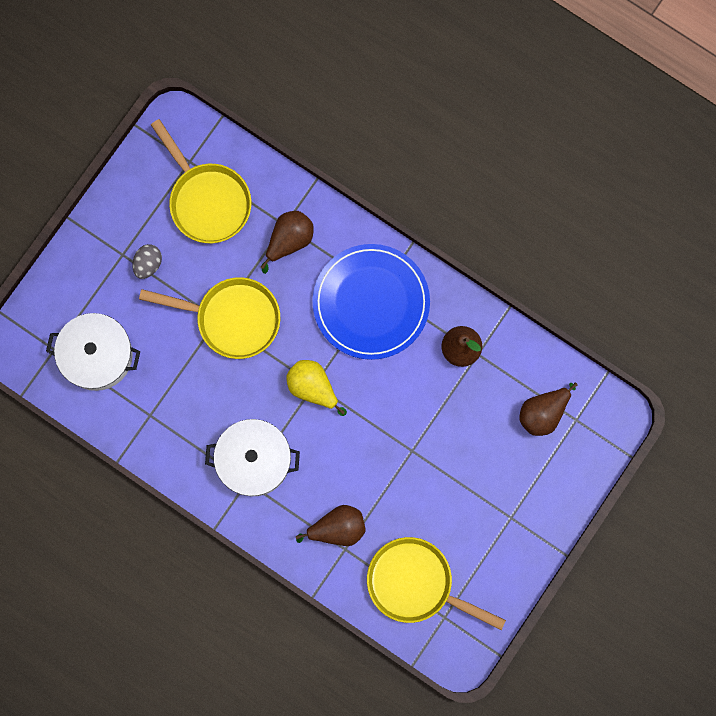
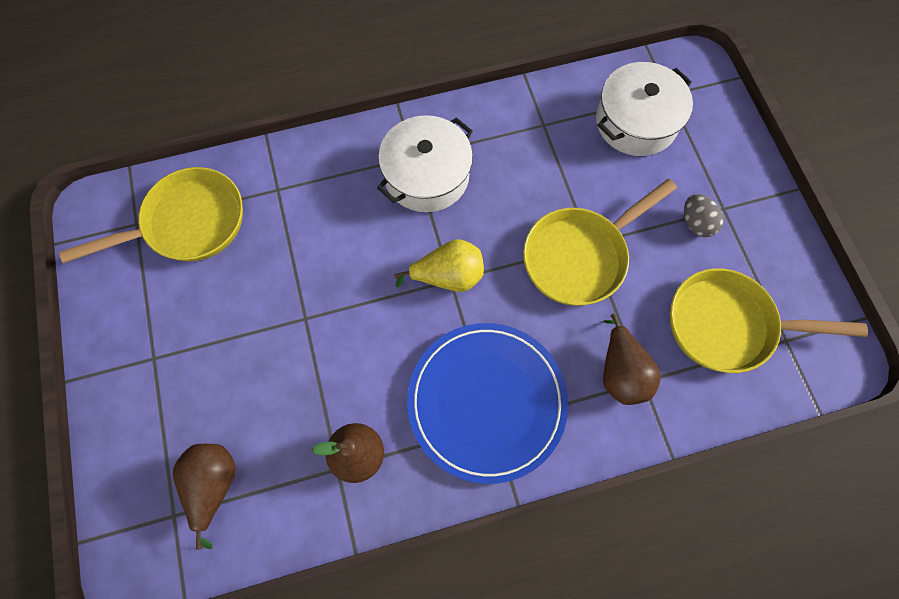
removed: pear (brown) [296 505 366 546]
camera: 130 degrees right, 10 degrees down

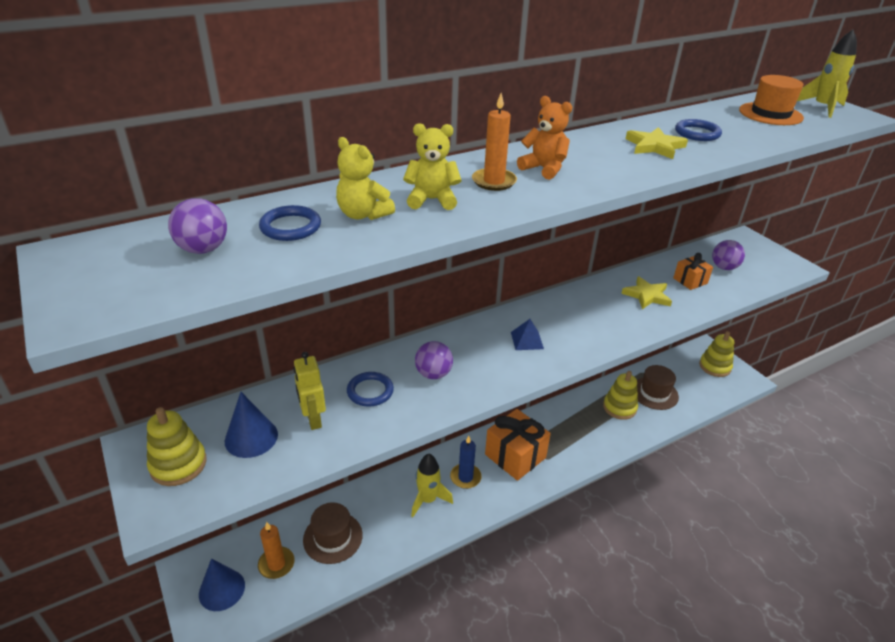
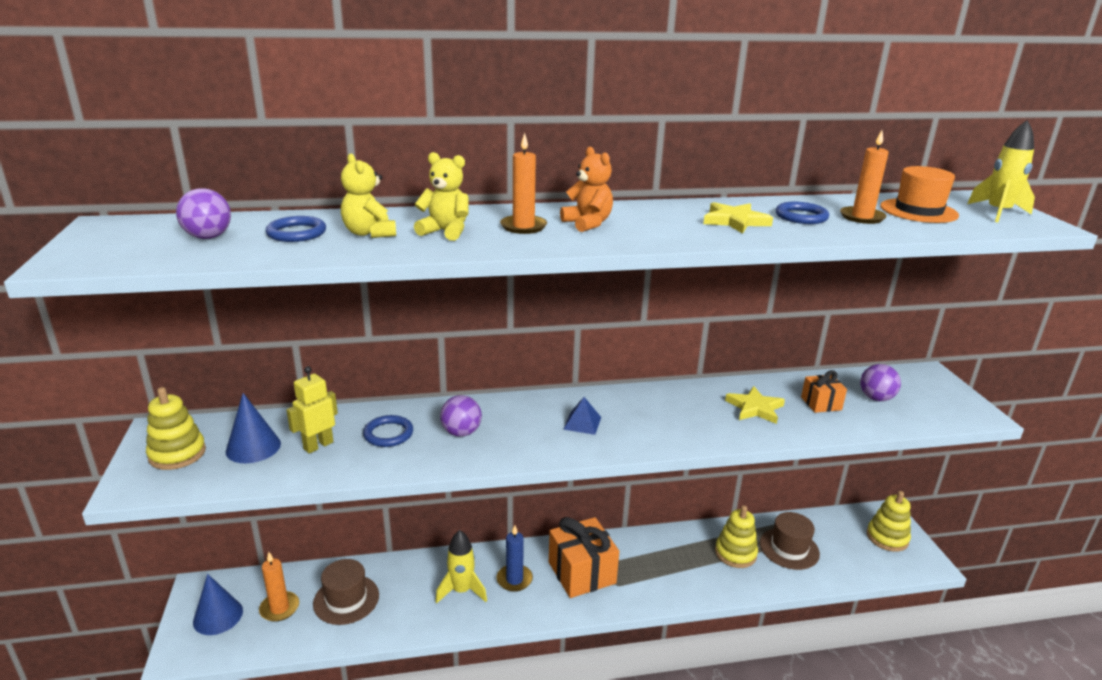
added: candle (orange) [840 130 889 224]
turned: robot (yellow) [294 352 326 430] = [287 366 338 453] 45 degrees clockwise
camera: 20 degrees right, 10 degrees down

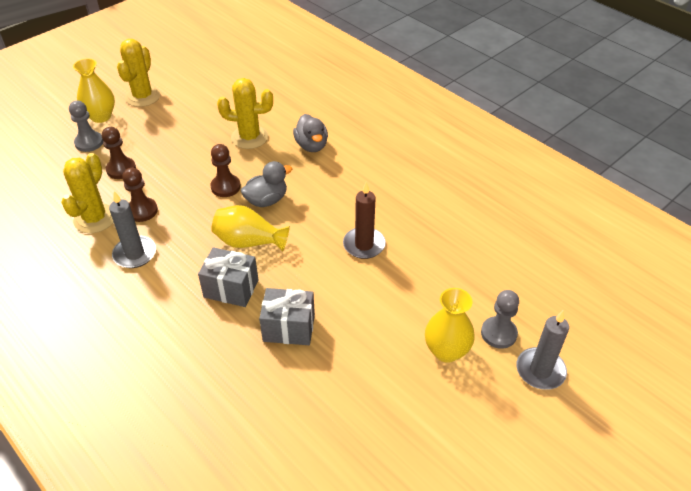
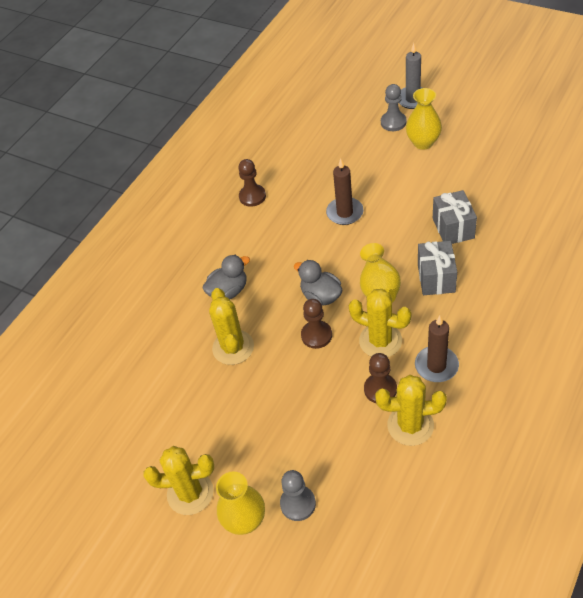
added: cactus (yellow) [349 289 411 357]
moved: pawn (brown) [102 127 136 179] to [238 159 266 207]
recoloured: candle (grey) [109 191 156 268] to candle (brown) [415 315 459 382]
camera: 100 degrees left, 5 degrees up

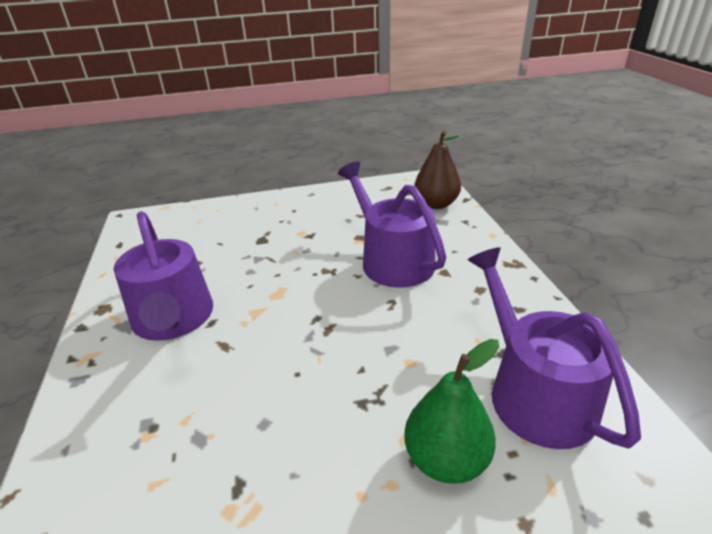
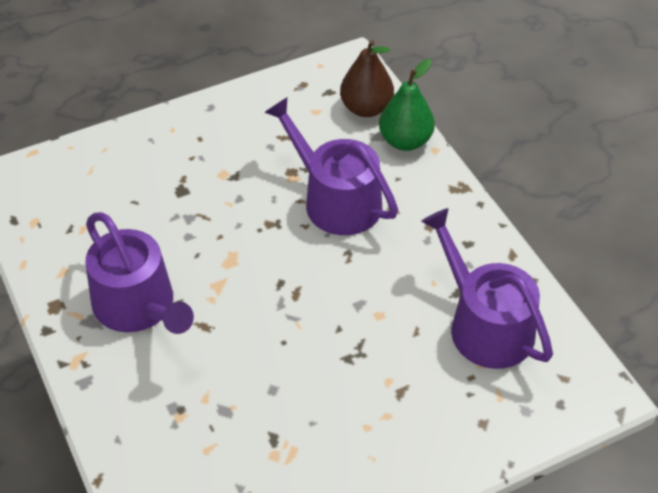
moved: pear (green) [404 339 499 484] to [379 59 435 151]
camera: 15 degrees left, 15 degrees up

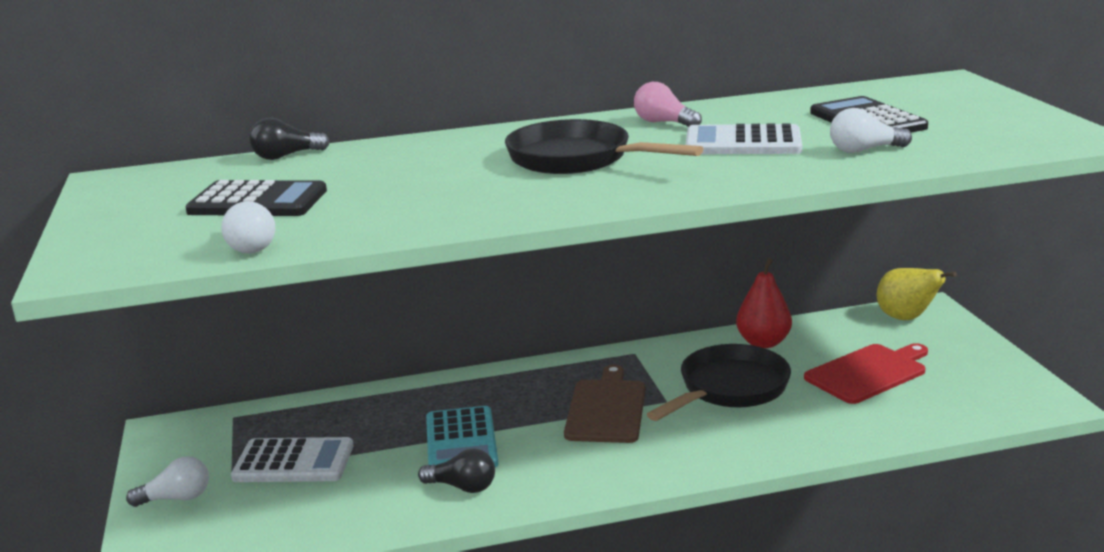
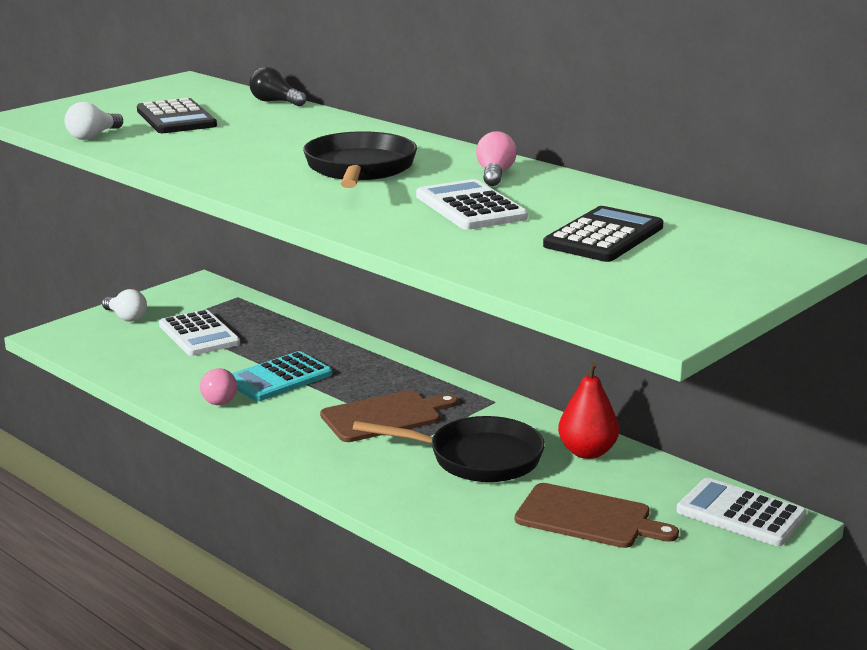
removed: light bulb (white) [830 108 912 153]
replaced: pear (yellow) [877 268 957 320] to calculator (white) [676 478 807 546]
recoloured: light bulb (black) [418 449 495 493] to light bulb (pink) [200 368 237 405]; cutting board (red) [804 343 928 404] to cutting board (brown) [515 483 679 548]
camera: 55 degrees right, 0 degrees up

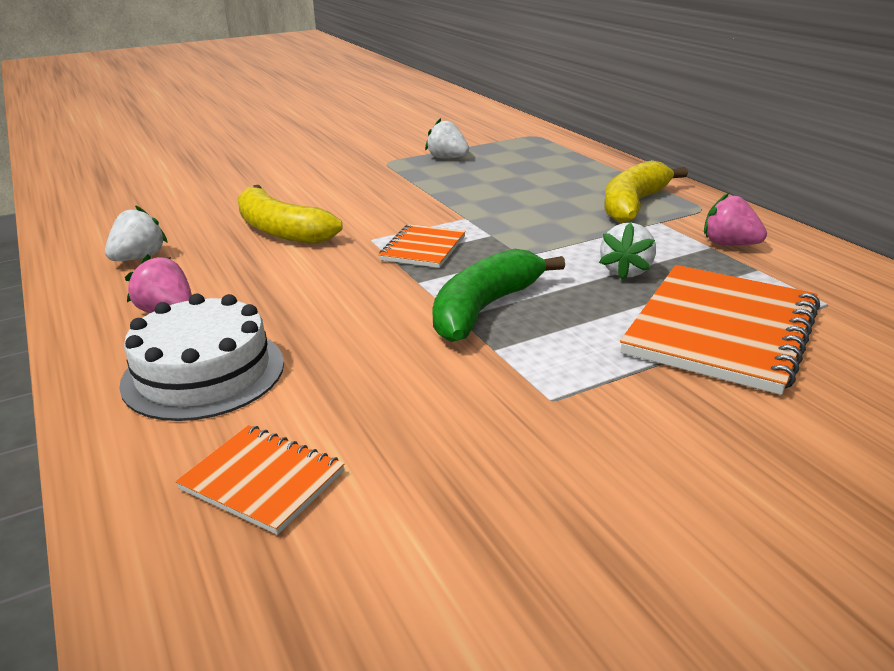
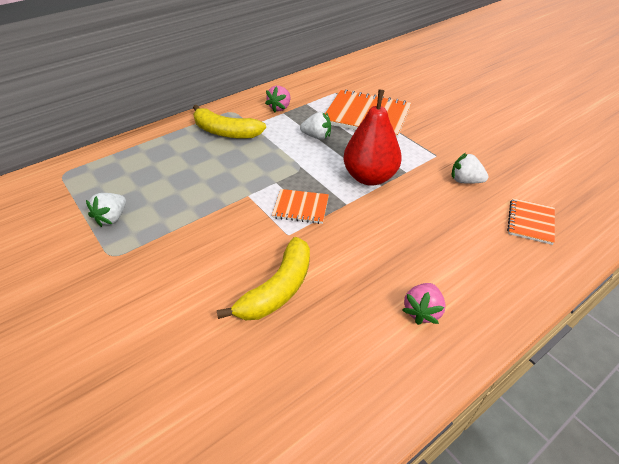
removed: cake (white) [119 294 284 421]
moved: strawberry (white) [105 205 168 261] to [451 153 489 184]
replaced: banana (green) [432 249 565 342] to pear (red) [343 89 402 186]
camera: 100 degrees left, 15 degrees up

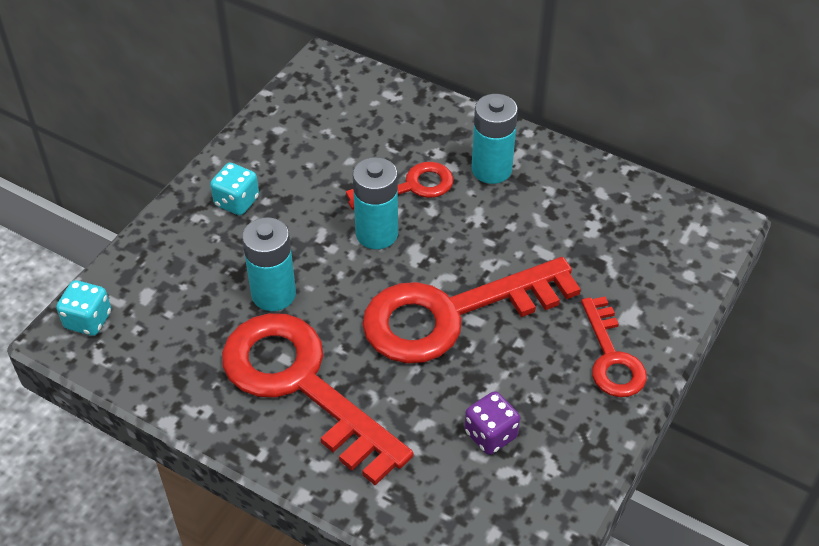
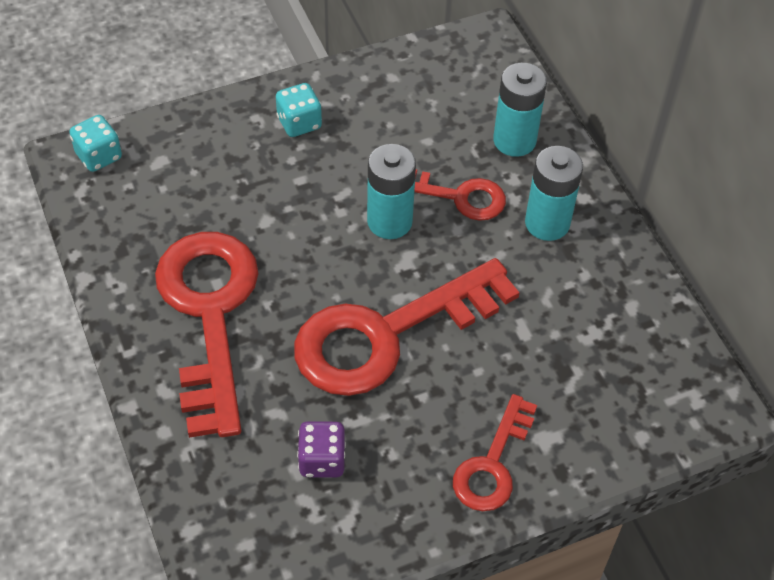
moved: battery (turquoise) [242 217 296 311] to [493 63 547 157]
turned: key (red) [362 257 581 364] = [294 258 520 396] 45 degrees counterclockwise
camera: 35 degrees right, 5 degrees up

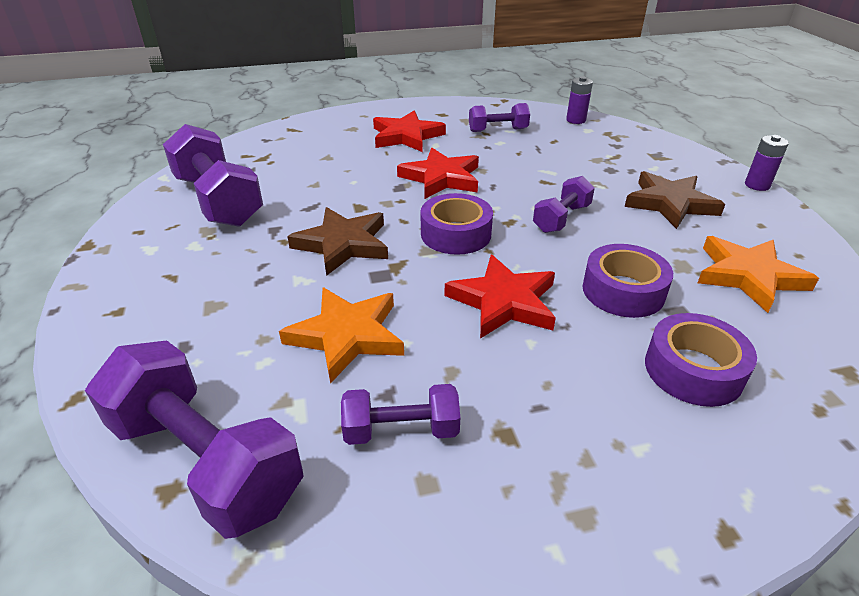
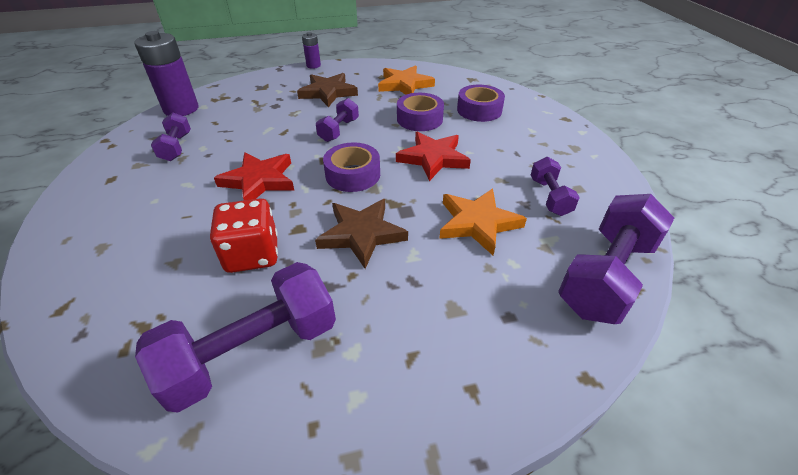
removed: star (red) [373 111 446 152]
added: dice (red) [210 198 278 273]
turned: dumbbell (purple) [533 176 595 233] = [316 98 359 142] 75 degrees clockwise
resized: battery (purple) [566 76 593 124] = [134 31 198 116] x1.97
camera: 90 degrees left, 5 degrees up

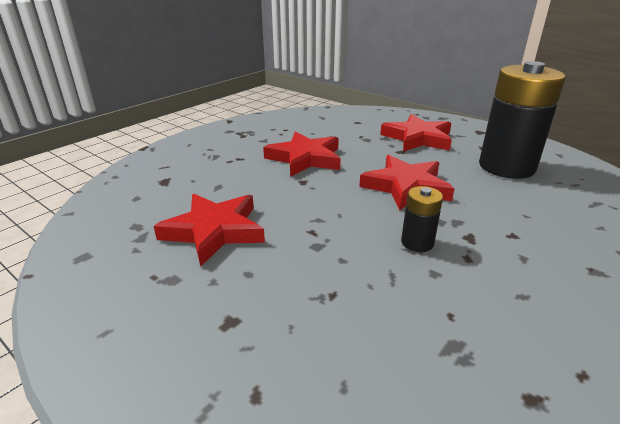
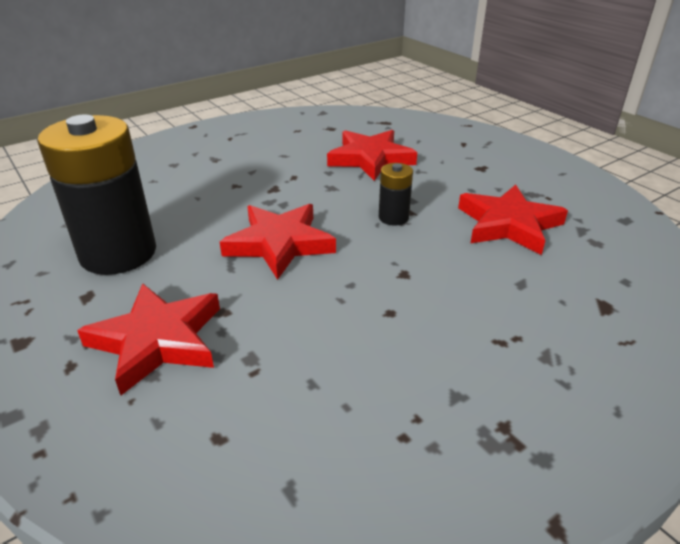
moved: star (red) [263 131 341 177] to [327 130 417 181]; battery (black) [401 186 443 252] to [379 163 413 226]
camera: 165 degrees left, 5 degrees up

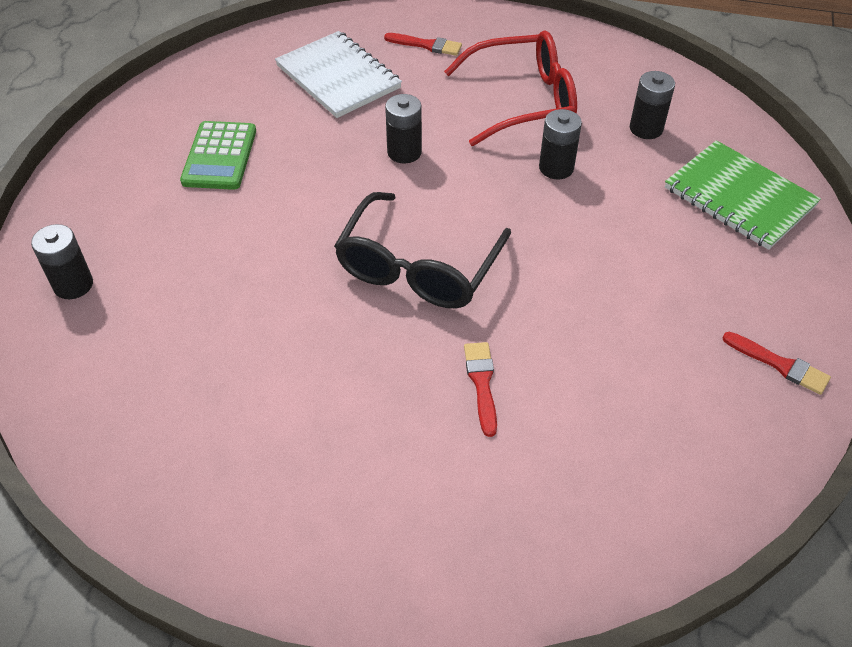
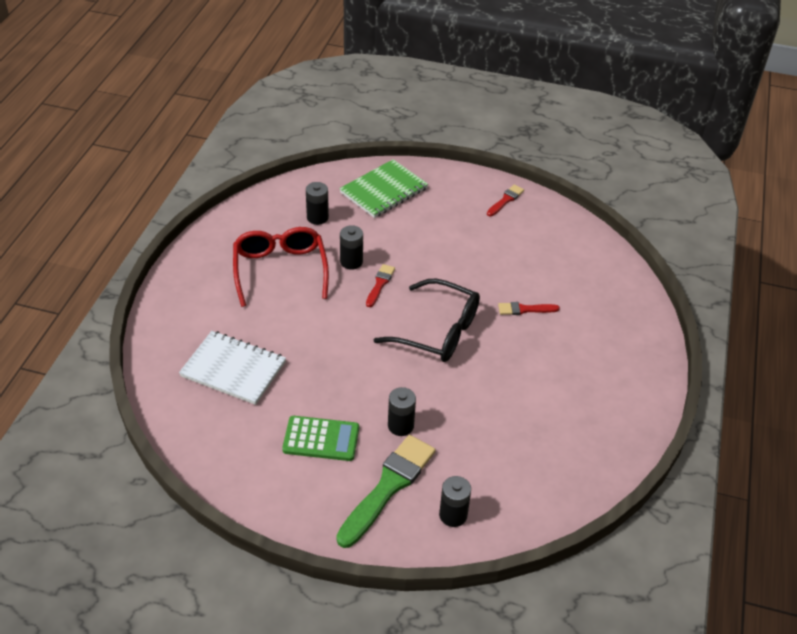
added: brush (green) [336 435 436 548]
moved: brush (red) [384 33 462 56] to [366 264 395 307]; battery (black) [385 94 422 163] to [388 387 416 436]
turned: notebook (white) [275 31 402 118] = [179 331 286 405] 60 degrees clockwise
camera: 90 degrees left, 5 degrees down

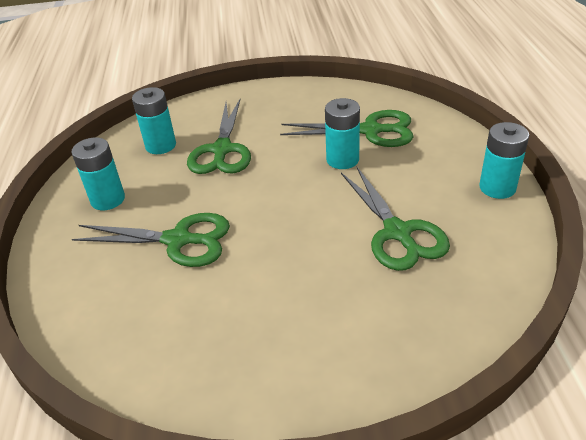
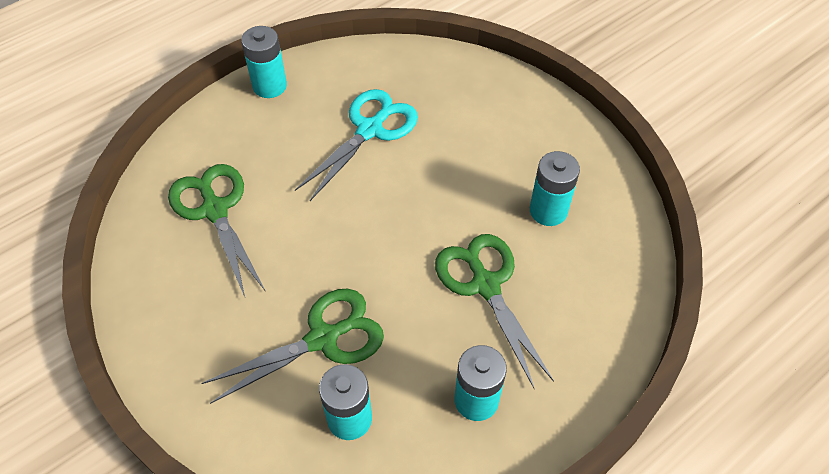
moved: battery (turquoise) [325 98 360 169] to [530 151 580 226]
recoloured: scissors (green) [341 166 450 271] to scissors (turquoise) [295 89 418 201]
camera: 125 degrees left, 15 degrees up

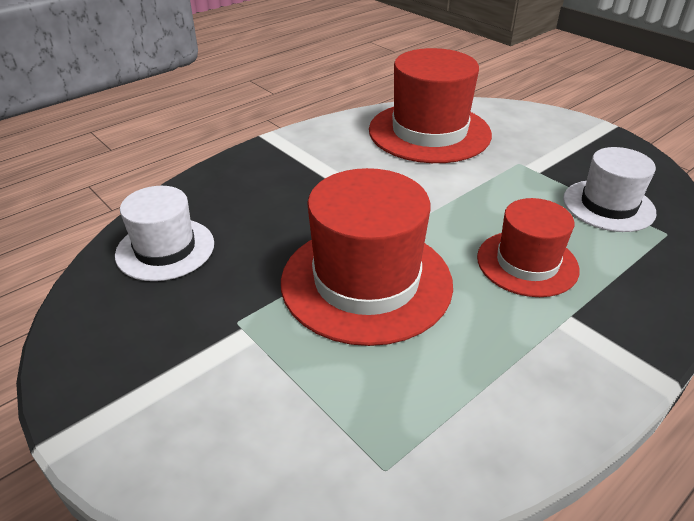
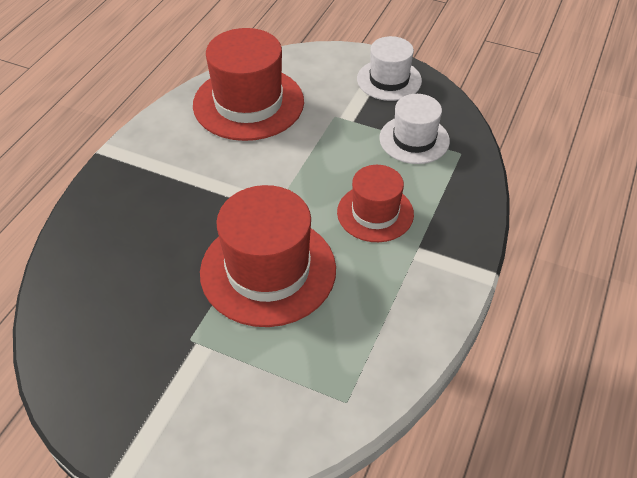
moved: hat (white) [115 186 214 281] to [357 36 422 101]
camera: 25 degrees left, 10 degrees up

